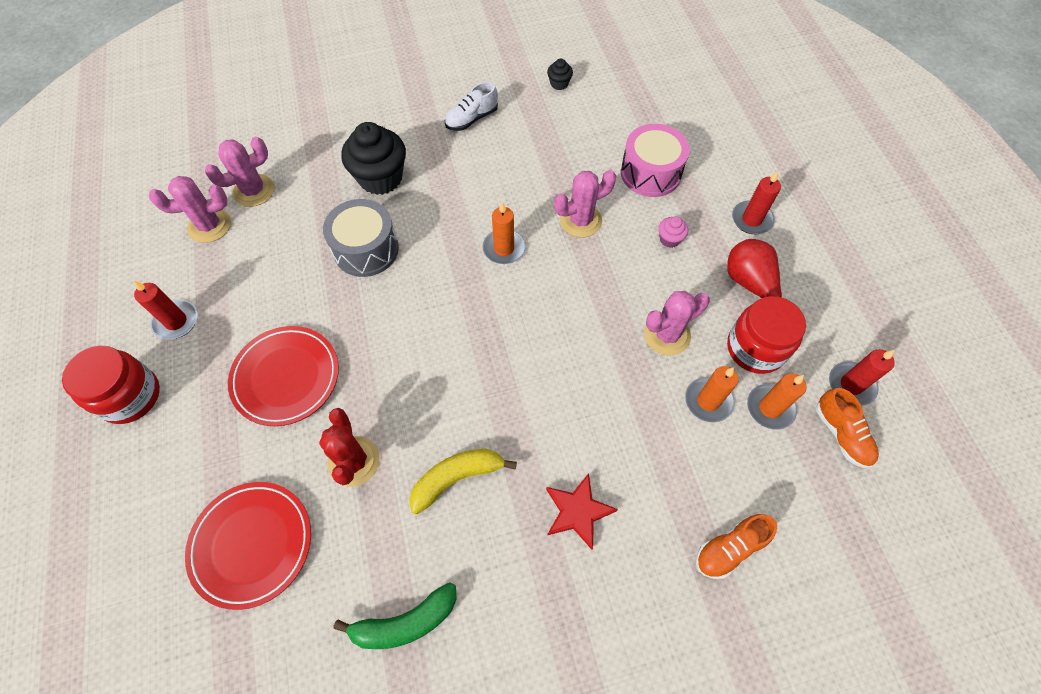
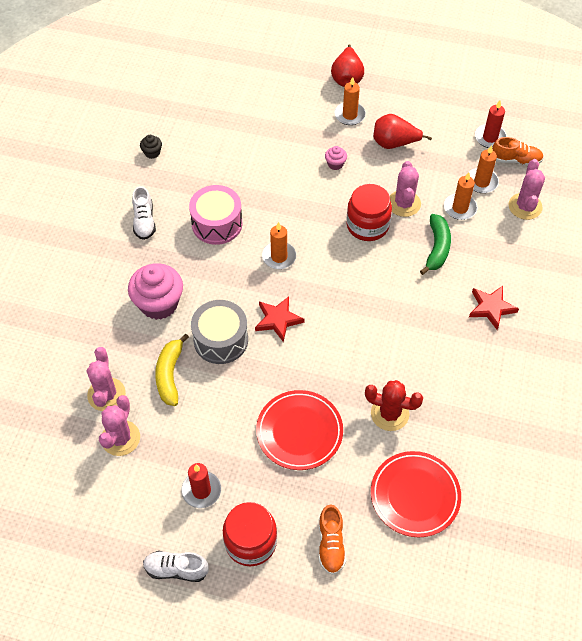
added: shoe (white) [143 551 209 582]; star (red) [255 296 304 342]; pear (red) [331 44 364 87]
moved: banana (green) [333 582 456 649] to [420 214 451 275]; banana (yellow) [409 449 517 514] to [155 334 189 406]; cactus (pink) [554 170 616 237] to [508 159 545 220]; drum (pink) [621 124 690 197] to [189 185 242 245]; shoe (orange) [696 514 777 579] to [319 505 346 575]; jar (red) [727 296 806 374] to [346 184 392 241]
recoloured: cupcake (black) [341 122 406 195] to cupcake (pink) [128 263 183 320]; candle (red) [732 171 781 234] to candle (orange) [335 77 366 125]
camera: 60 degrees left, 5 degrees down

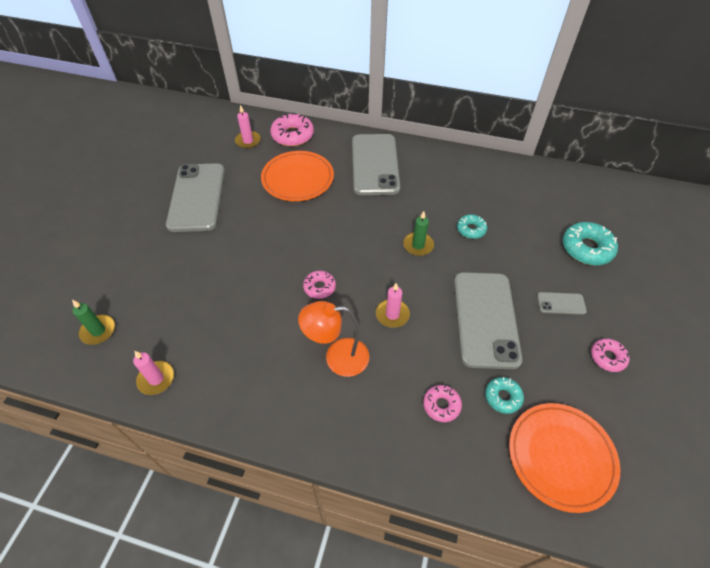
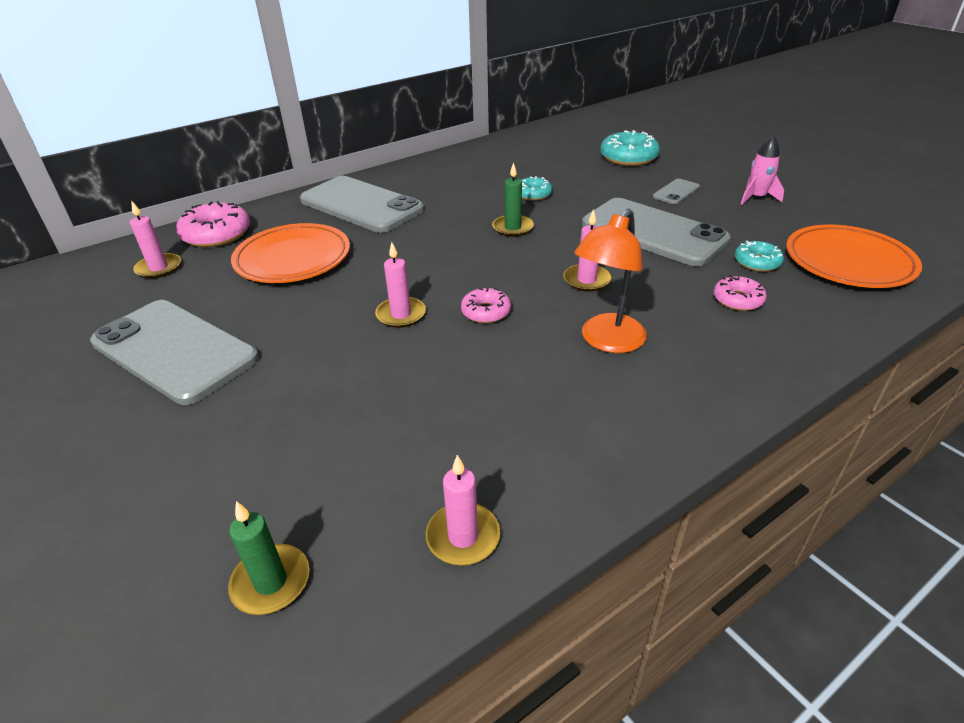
added: candle (pink) [375 242 426 328]
replaced: donut (pink) [591 339 630 372] to rocket (pink) [740 135 784 205]
camera: 50 degrees left, 15 degrees down

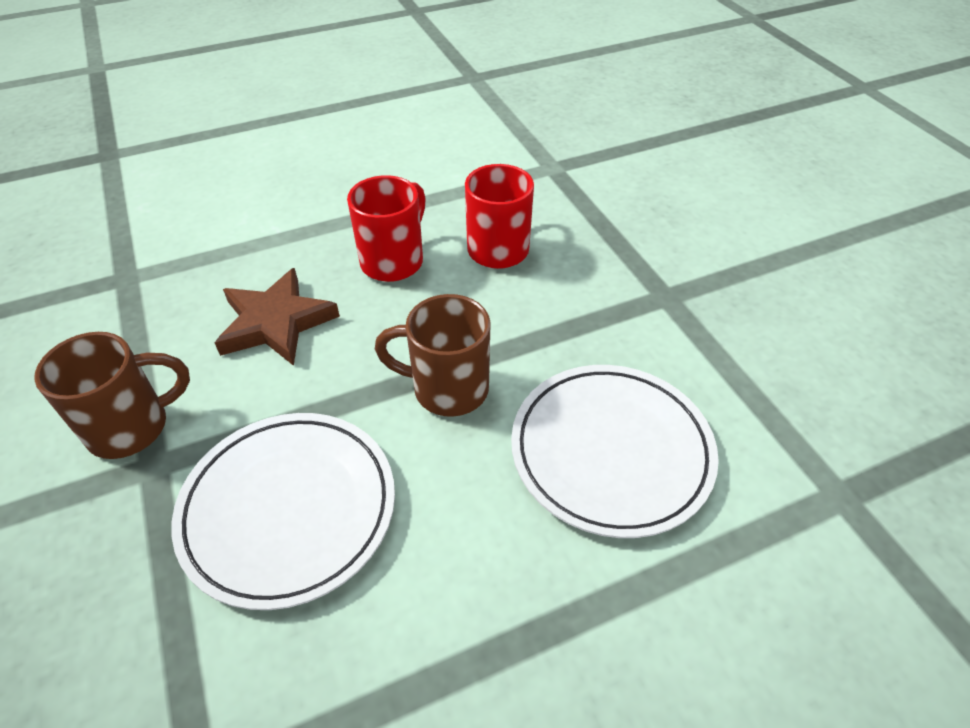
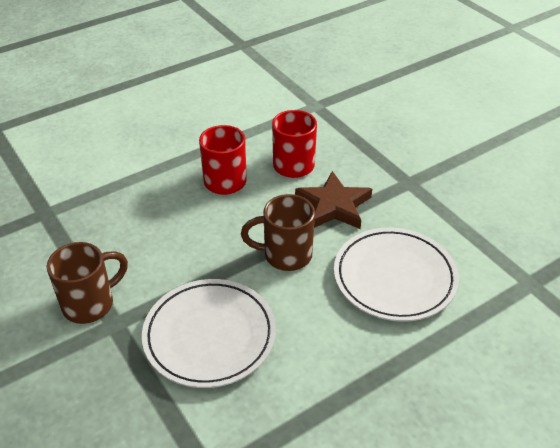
moved: star (brown) [215 268 340 366] to [295 171 372 229]
camera: 10 degrees left, 5 degrees down

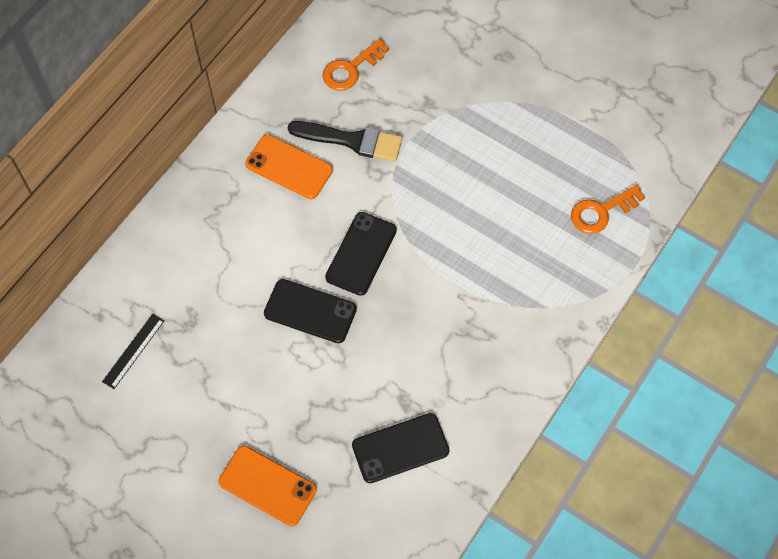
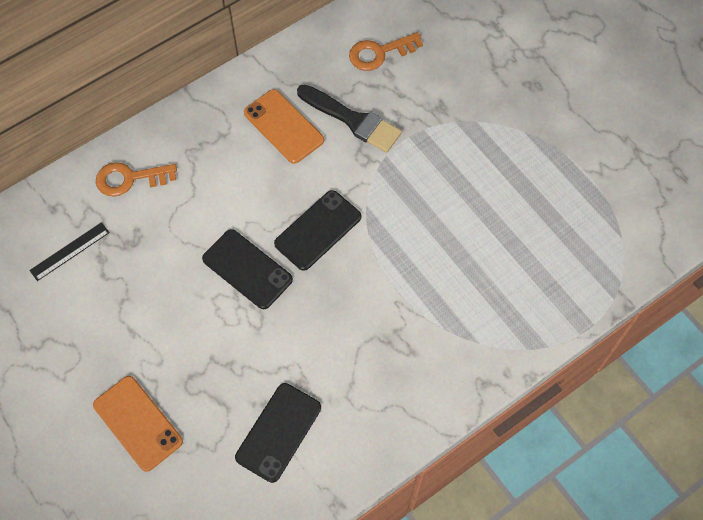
moved: key (orange) [571 184 645 234] to [96 162 177 197]
turned: phone (black) [352 413 449 483] = [235 383 321 483] 60 degrees counterclockwise
camera: 20 degrees right, 0 degrees up

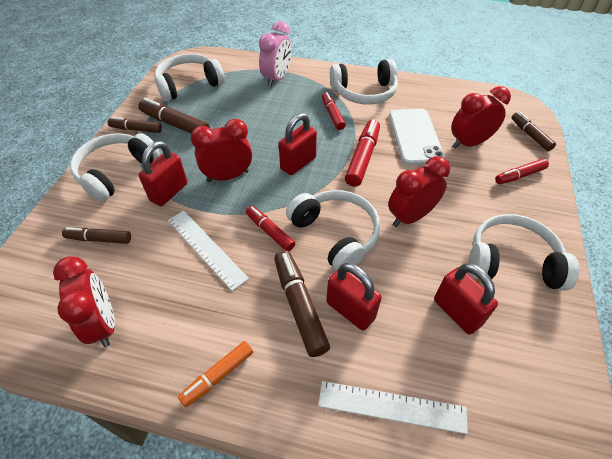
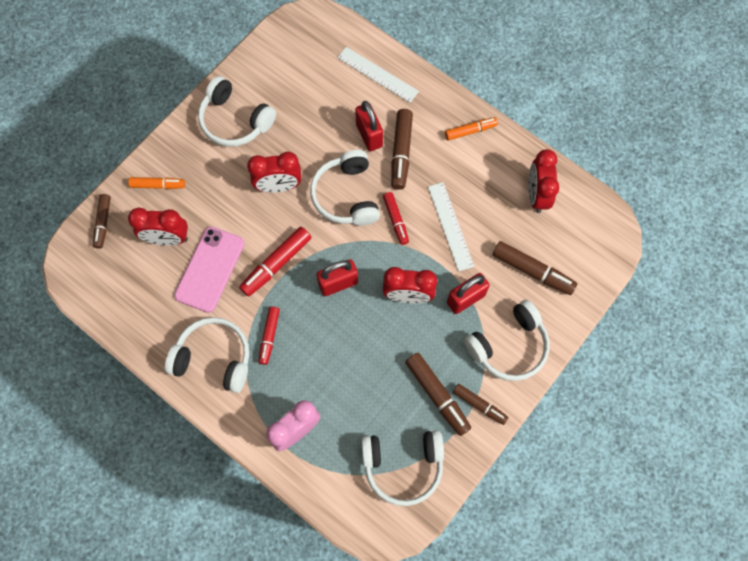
removed: padlock (red) [434 263 498 334]
recoloured: phone (white) [389 109 445 165] to phone (pink) [174 227 245 313]; marker (red) [495 159 549 184] to marker (orange) [128 177 185 189]
resized: marker (brown) [62 227 131 244] = [493 241 577 295] x1.54
camera: 155 degrees left, 20 degrees up

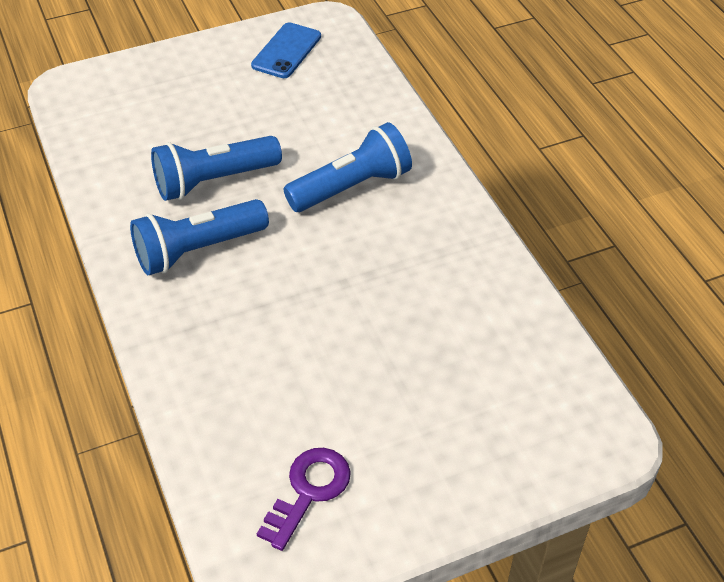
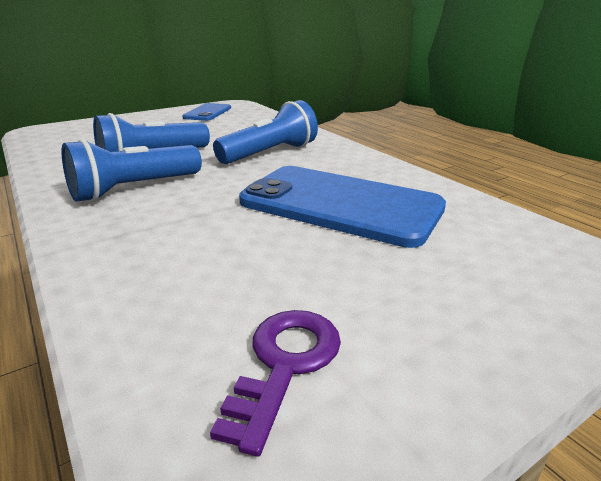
added: phone (blue) [239 166 446 248]
camera: 10 degrees left, 20 degrees down

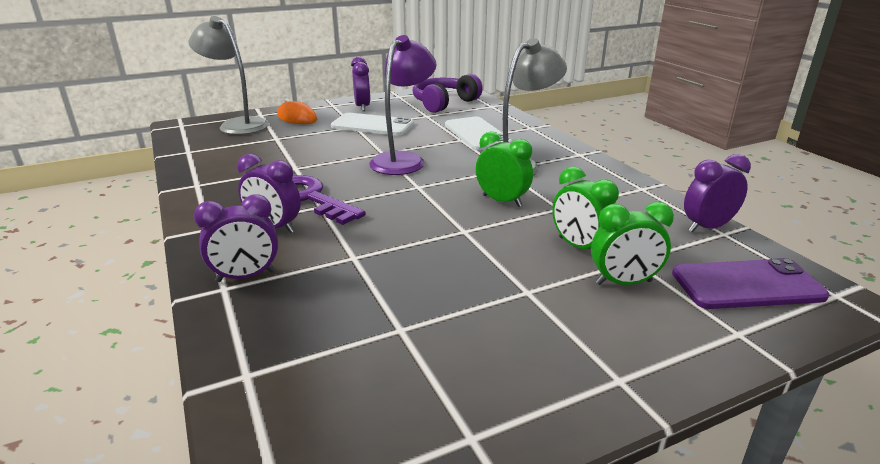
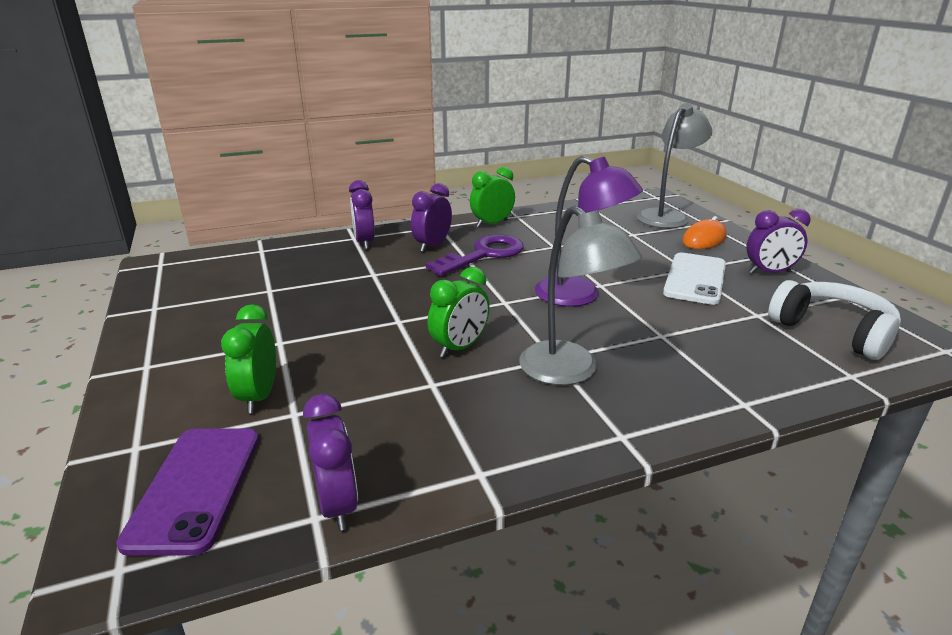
removed: phone (white) [445 116 512 150]
moved: clock (green) [552 167 619 249] to [470 167 515 227]
recoloured: headphones (purple) [413 74 483 113] to headphones (white) [768 280 901 360]
camera: 95 degrees right, 0 degrees up

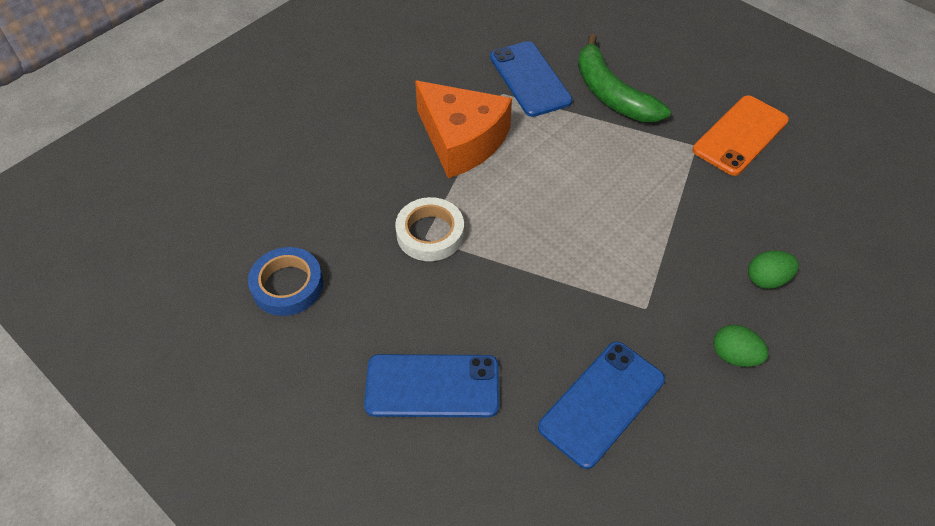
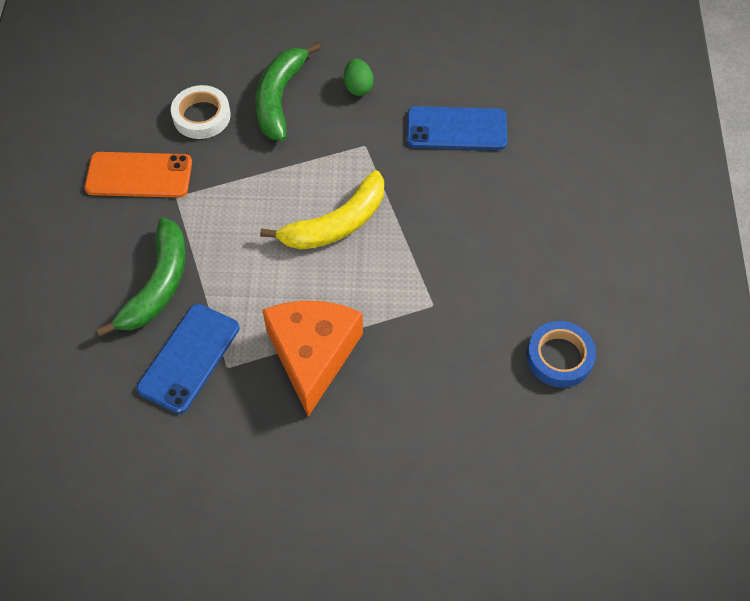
removed: phone (blue) [364 354 499 417]
added: banana (yellow) [260 170 384 250]
moved: tape (white) [395 197 464 261] to [171 85 231 139]
replaced: egg (green) [748 250 799 289] to banana (green) [255 42 321 141]
camera: 130 degrees left, 5 degrees up

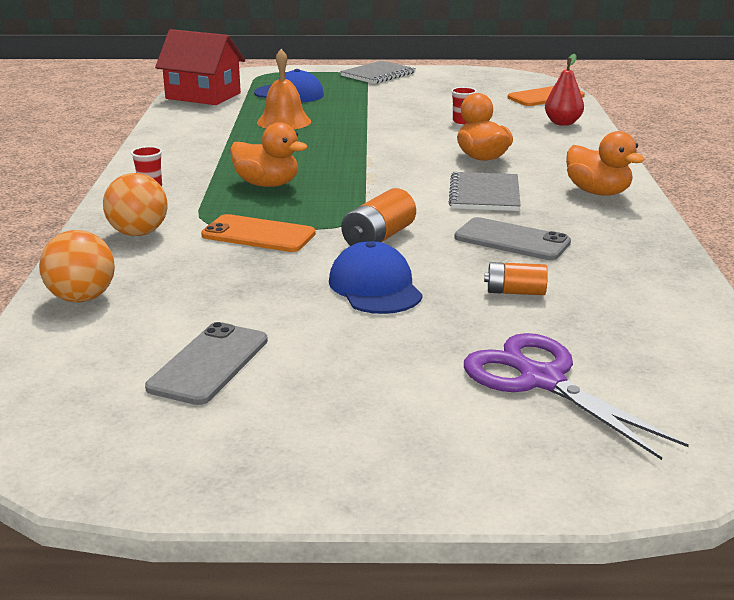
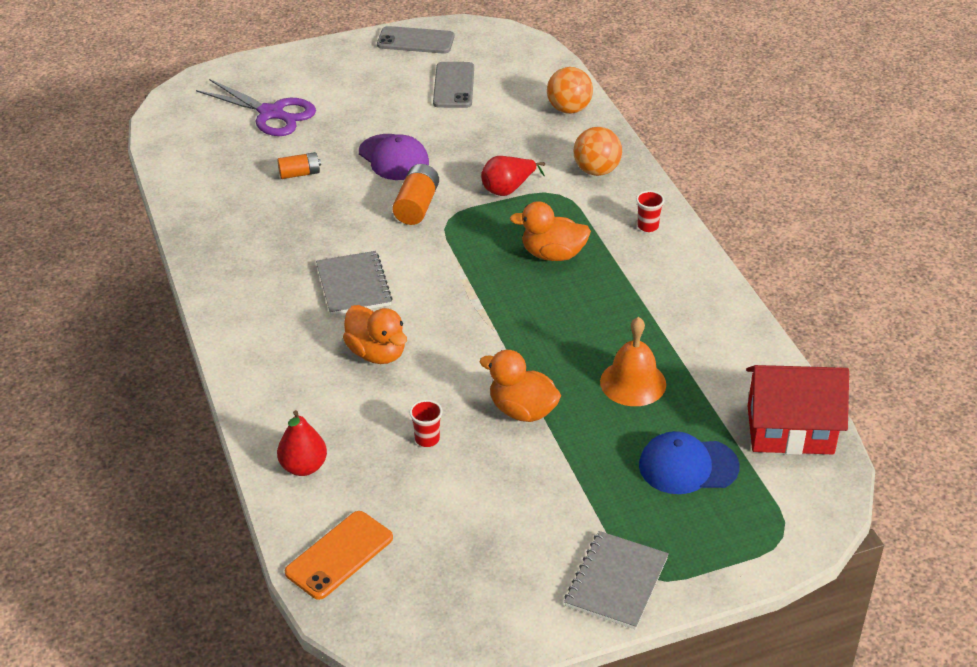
moved: phone (grey) [455 217 571 260] to [377 26 454 54]; duck (orange) [566 131 645 196] to [480 350 561 422]
replaced: phone (orange) [201 214 316 252] to pear (red) [481 156 545 196]
recoloured: cap (blue) [329 241 423 314] to cap (purple) [359 134 429 180]
camera: 160 degrees right, 15 degrees up

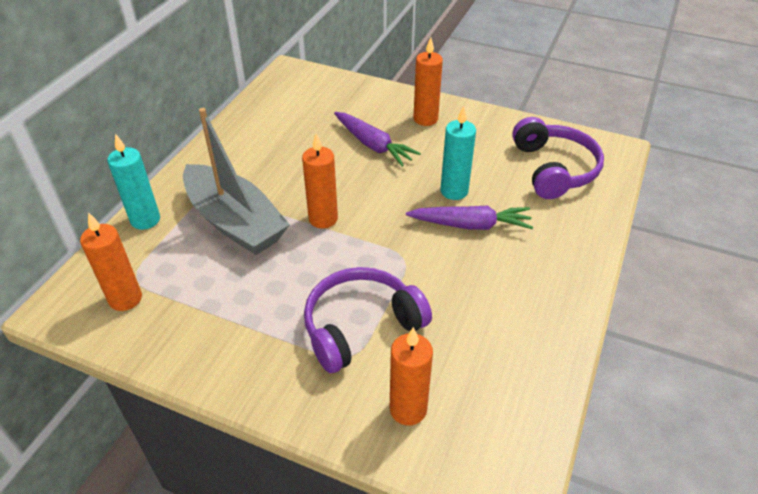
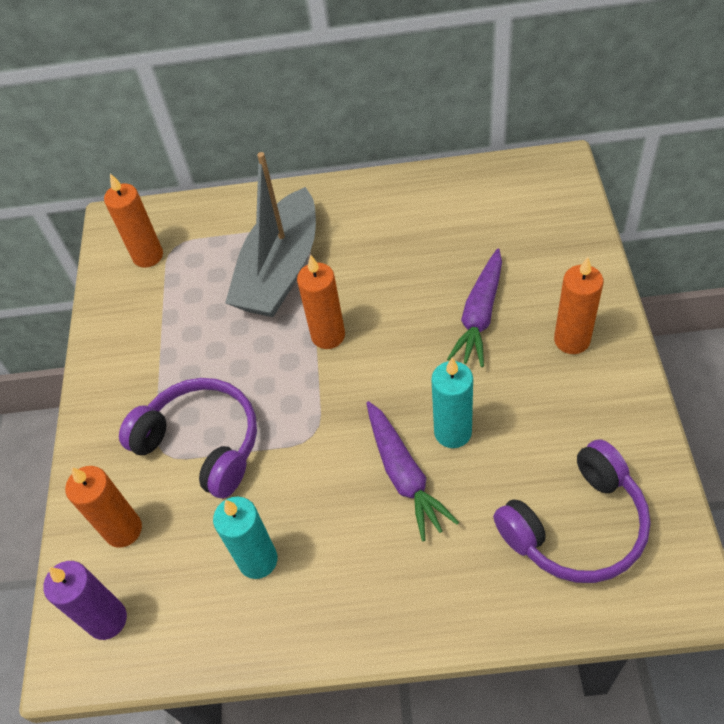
added: candle (purple) [43 561 127 640]
moved: candle (turquoise) [107 134 160 230] to [213 497 277 579]
camera: 70 degrees right, 10 degrees up

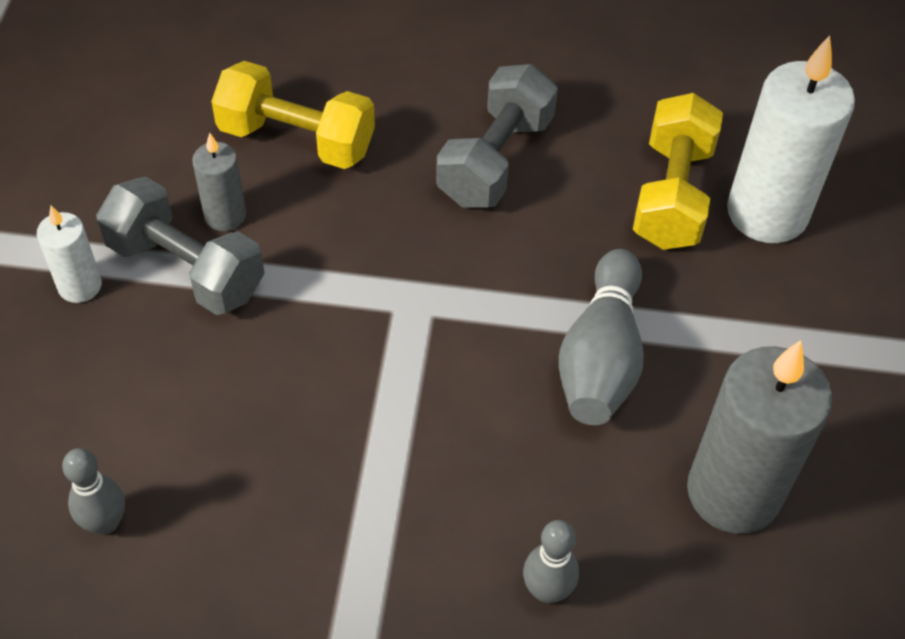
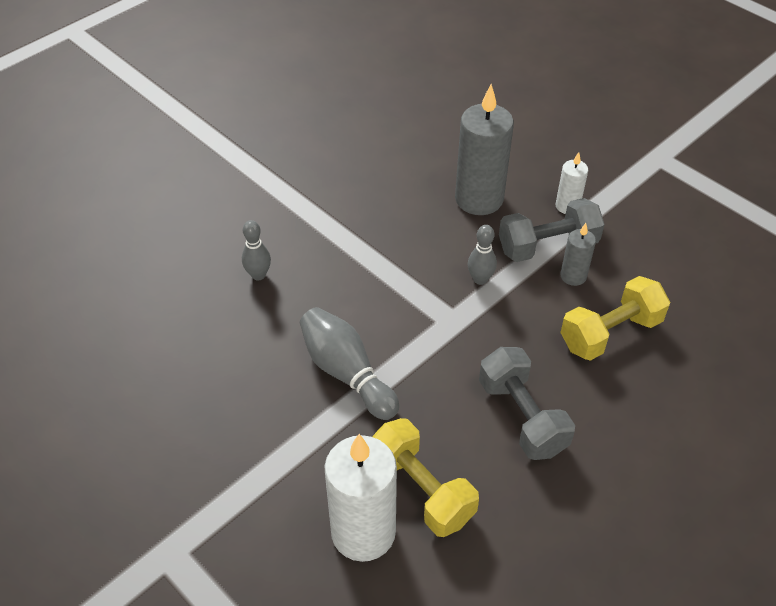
moved: bowling pin (grey) [62 448 125 535] to [468 225 497 285]; candle (grey) [687 340 832 534] to [455 84 514 215]
camera: 130 degrees right, 5 degrees down

